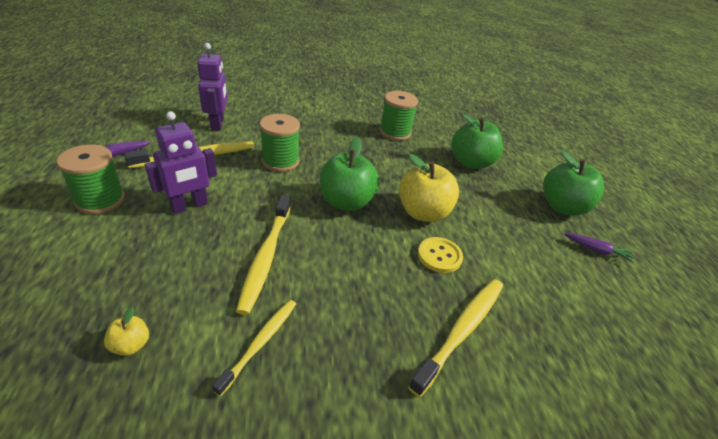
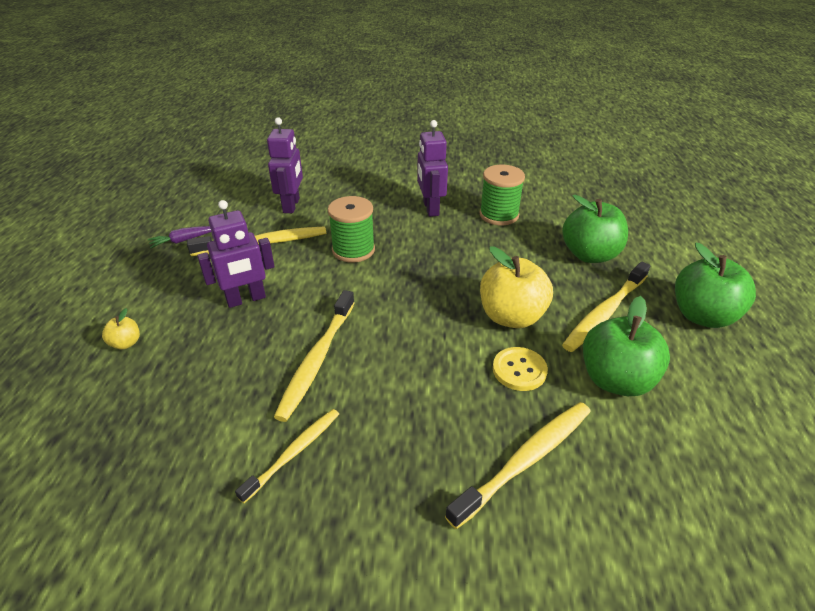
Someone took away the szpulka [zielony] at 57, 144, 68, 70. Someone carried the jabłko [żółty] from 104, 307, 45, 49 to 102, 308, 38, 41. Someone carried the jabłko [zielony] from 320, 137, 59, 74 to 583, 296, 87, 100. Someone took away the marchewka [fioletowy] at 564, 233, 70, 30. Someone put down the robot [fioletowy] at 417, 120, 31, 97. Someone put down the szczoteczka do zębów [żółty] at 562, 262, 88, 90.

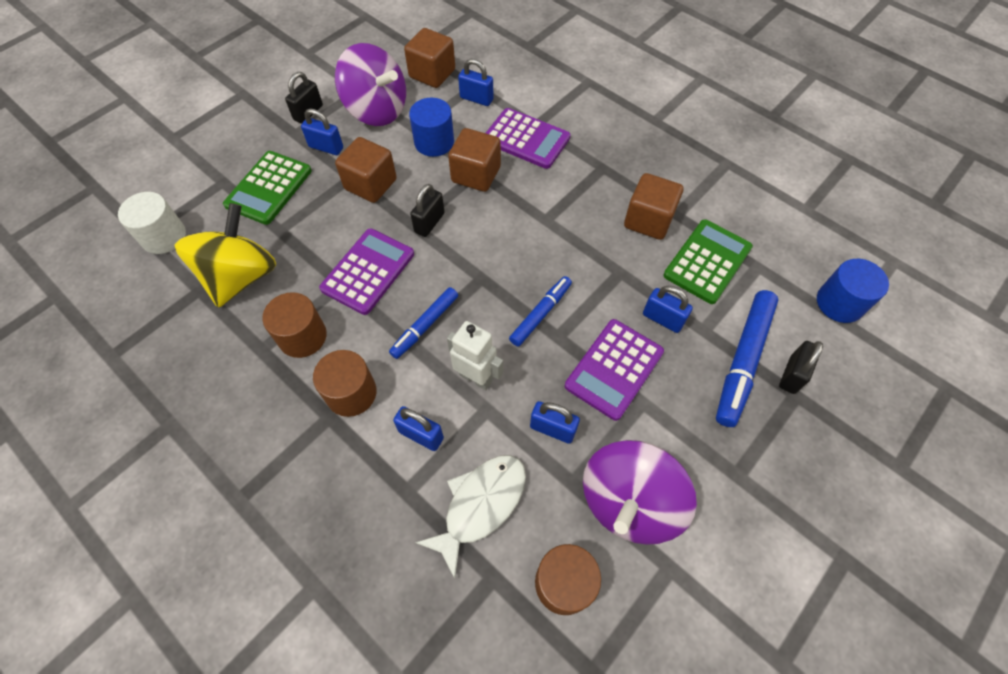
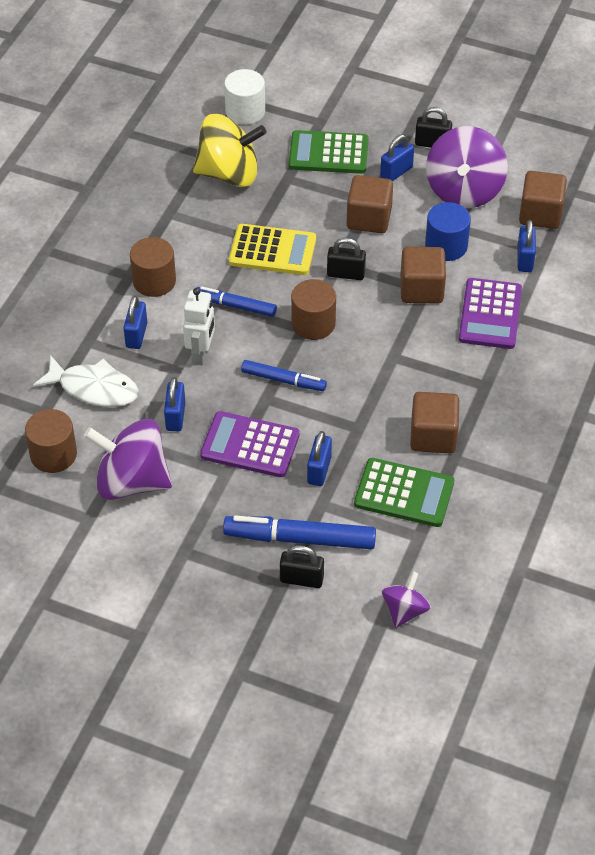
Someone carried the walec [brązowy] from 262, 292, 65, 66 to 291, 279, 45, 61. Someone rotated the kłódka [niebieski] at 301, 109, 42, 46 by 45 degrees clockwise. Someone repainted the kalkulator [fioletowy] at 319, 228, 95, 87, which became the kalkulator [żółty] at 229, 224, 87, 51. Someone swapped the walec [niebieski] at 817, 259, 72, 64 for the bączek [fioletowy] at 382, 571, 49, 57.

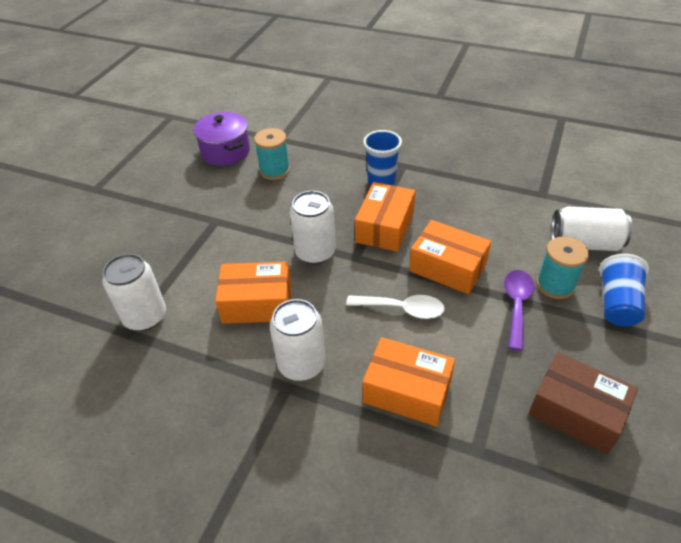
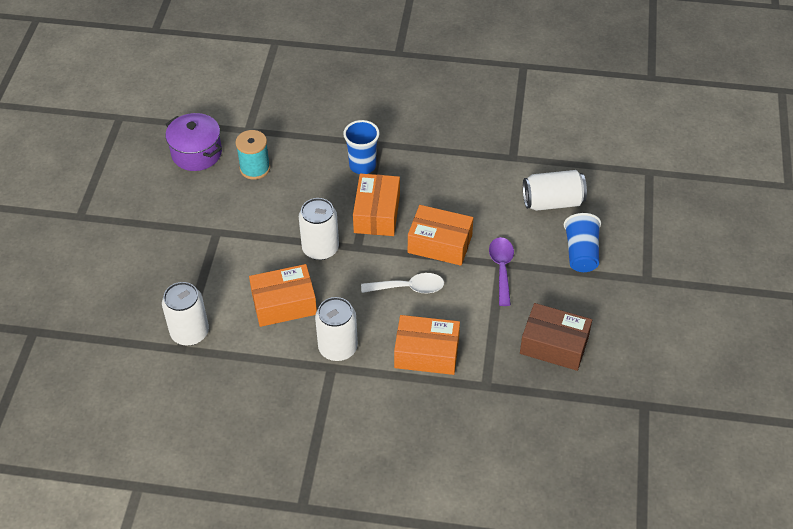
Someone took away the szpulka [turkusowy] at 536, 237, 53, 62.

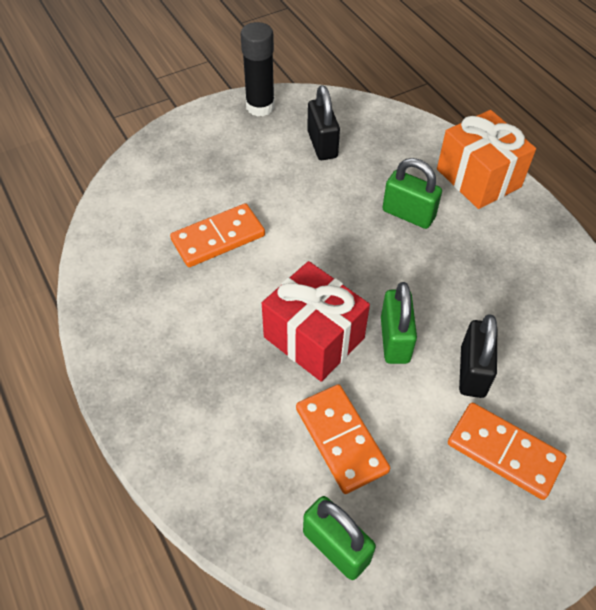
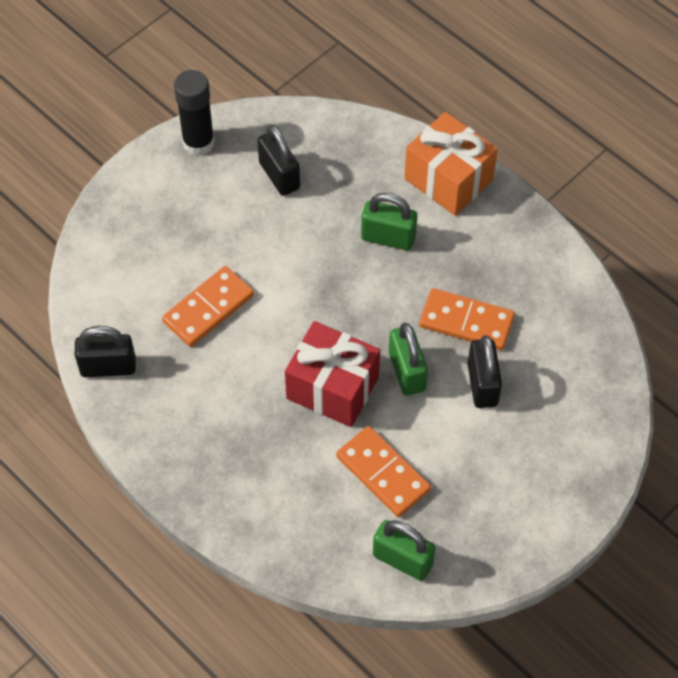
Someone carried the kostka domina [pomarańczowy] from 448, 402, 118, 98 to 419, 288, 96, 62. Someone put down the kłódka [czarny] at 75, 326, 61, 51.

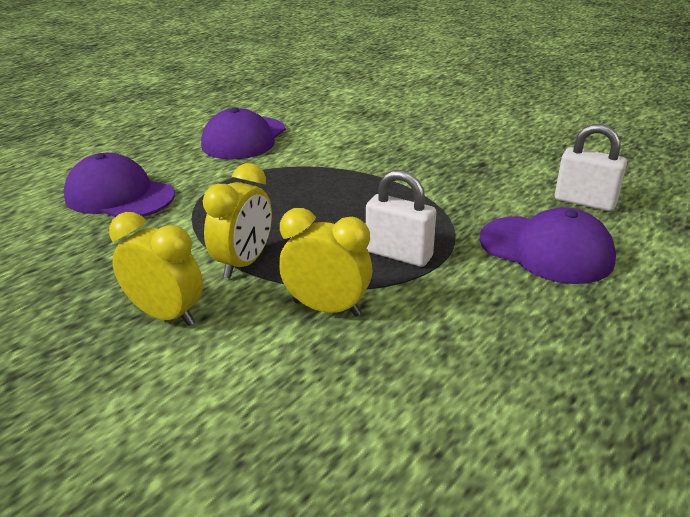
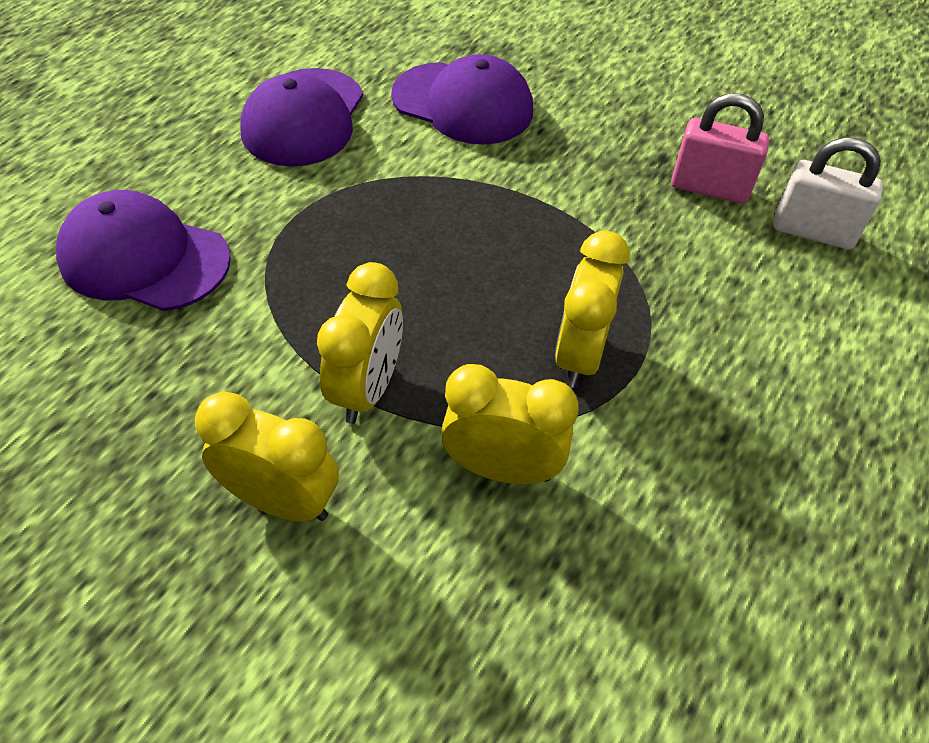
Someone swapped the kłódka [biały] at 366, 170, 70, 97 for the budzik [żółty] at 555, 231, 75, 157. Someone carried the czapka [fioletowy] from 480, 207, 136, 77 to 391, 54, 142, 91. Someone put down the kłódka [różowy] at 671, 93, 98, 110.

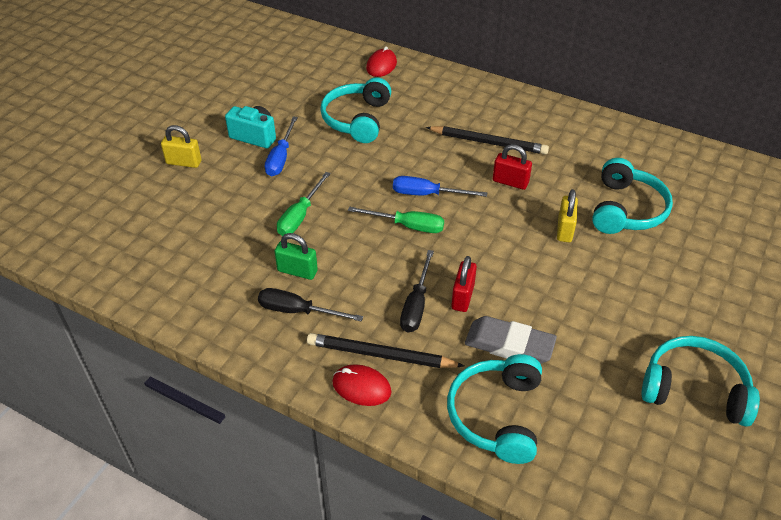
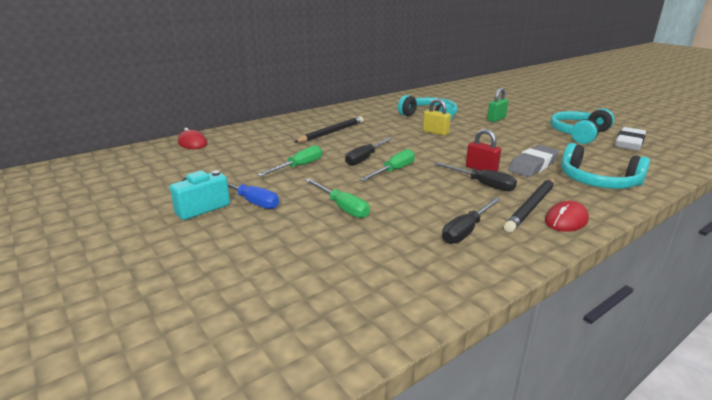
Someone took away the kłódka [żółty] at 161, 125, 40, 43. Someone carried the kłódka [zielony] from 274, 233, 44, 47 to 487, 88, 21, 34. Someone took away the słuchawki [turkusowy] at 320, 77, 71, 66. Someone repainted the śrubokręt [niebieski] at 393, 176, 94, 21, which became the śrubokręt [czarny] at 345, 137, 48, 29. Someone took away the kłódka [czerwony] at 493, 144, 39, 46. Someone put down the śrubokręt [zielony] at 257, 145, 65, 31. Someone put down the gumka do mazania [biały] at 615, 127, 31, 23.

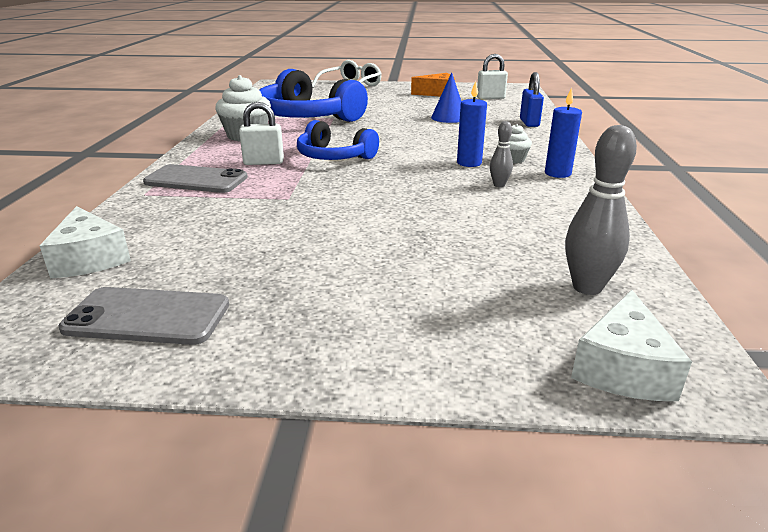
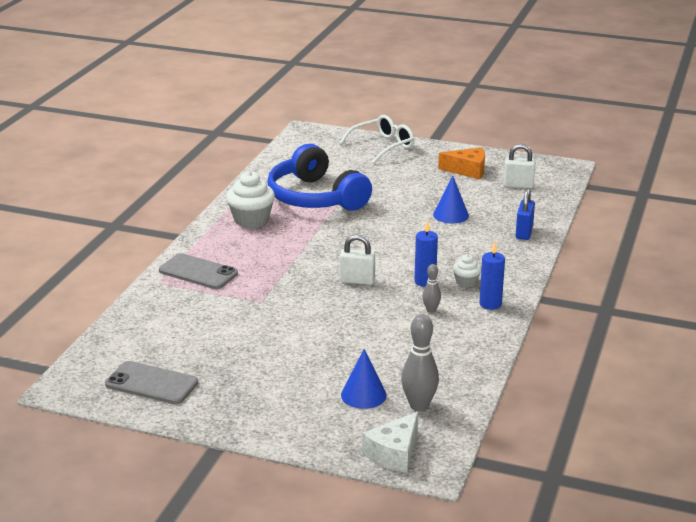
Someone took away the ser [biały] at 40, 206, 91, 72. Someone carried the kłódka [biały] from 239, 102, 45, 63 to 340, 234, 35, 51. Someone took away the słuchawki [niebieski] at 297, 120, 82, 40. Someone put down the stożek [niebieski] at 341, 349, 46, 60.

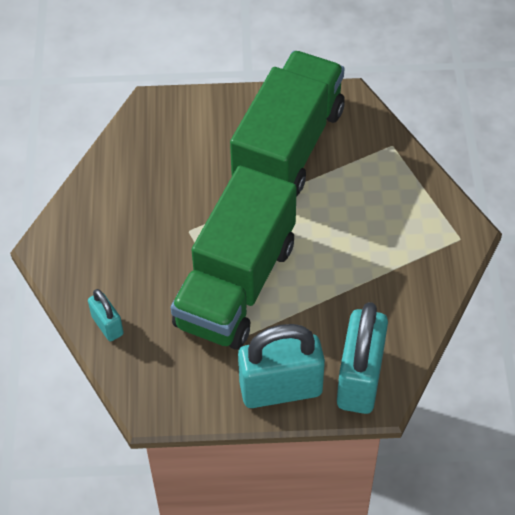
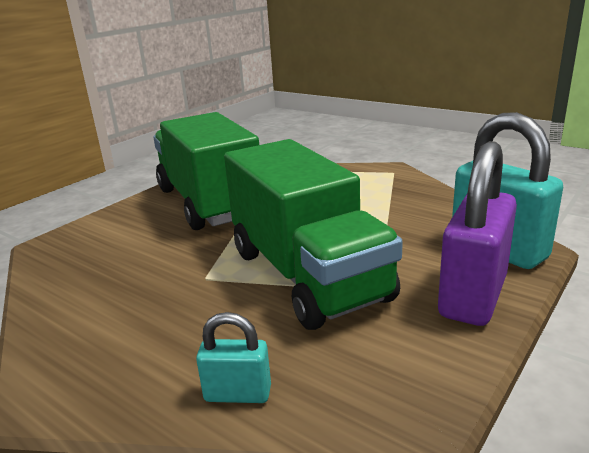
Someone repainted the kłódka [turkusowy] at 238, 324, 87, 84, which became the kłódka [fioletowy] at 438, 141, 79, 185.

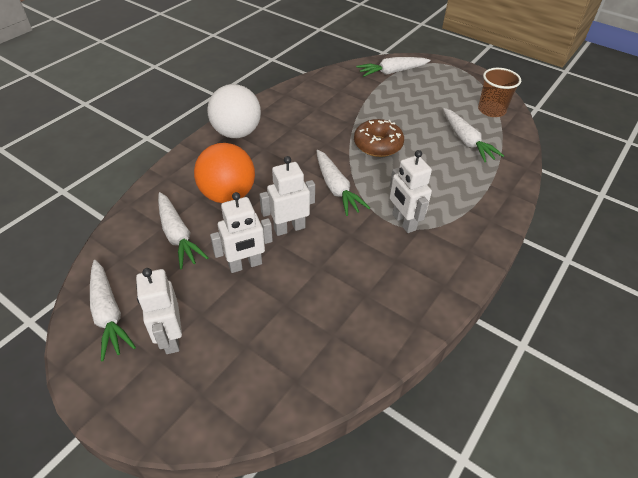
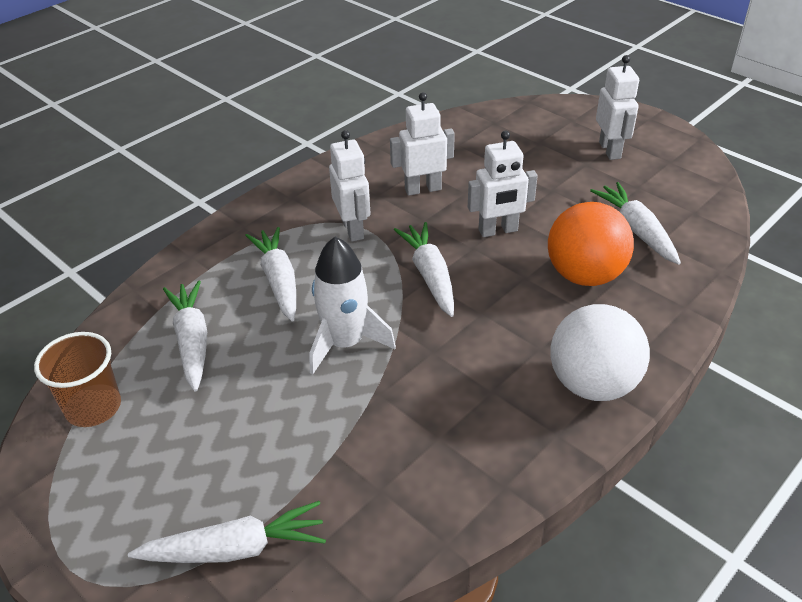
Someone carried the marchewka [biały] from 90, 260, 46, 101 to 245, 227, 51, 95. Someone carried the robot [biały] from 210, 192, 63, 81 to 390, 92, 65, 104. Someone swapped the donut [brązowy] at 354, 119, 50, 38 for the rakieta [biały] at 310, 236, 86, 138.

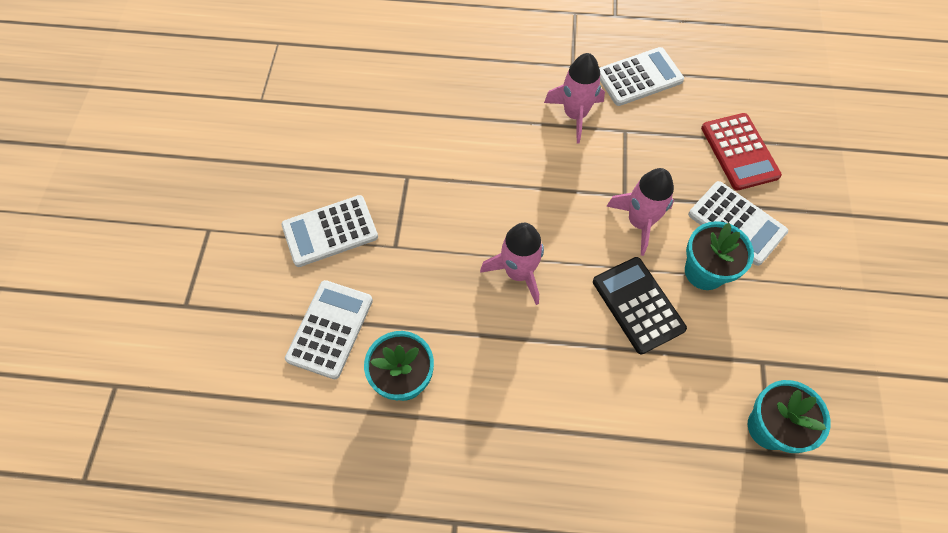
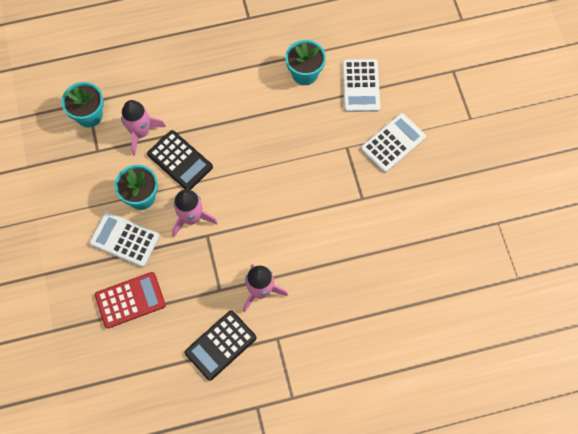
Someone carried the rakieta [różowy] from 480, 223, 64, 82 to 121, 100, 45, 56. Someone repainted the kalkulator [biały] at 599, 47, 85, 59, which became the kalkulator [czarny] at 185, 310, 71, 71. Someone rotated the kalkulator [czerwony] at 701, 113, 81, 77 by 105 degrees clockwise.

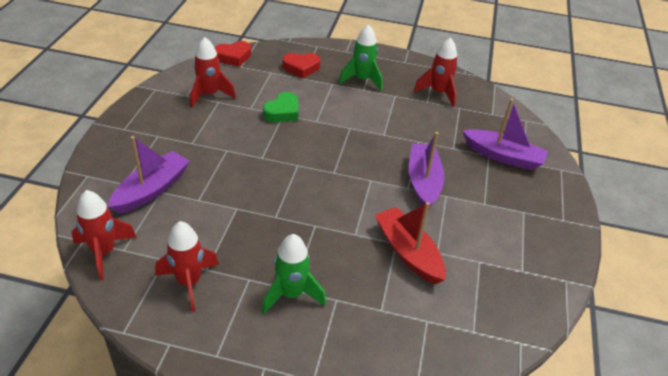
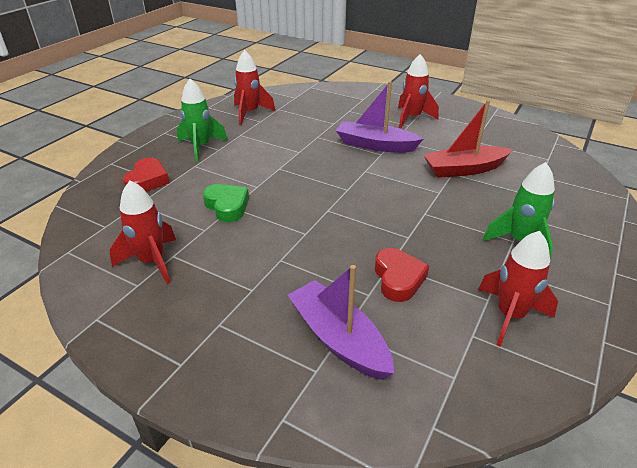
Someone carried the rakieta [czerwony] from 72, 190, 65, 90 to 398, 54, 41, 74. Someone carried the serce [czerwony] from 215, 41, 36, 26 to 375, 248, 54, 54. Someone took away the łódka [fioletowy] at 463, 99, 85, 71.

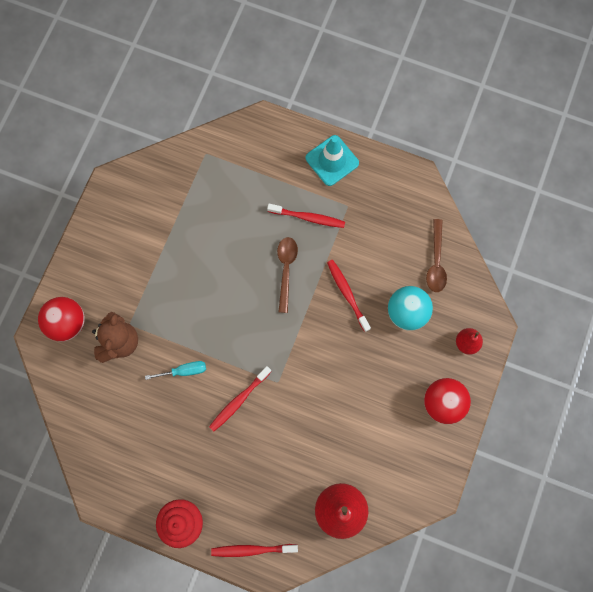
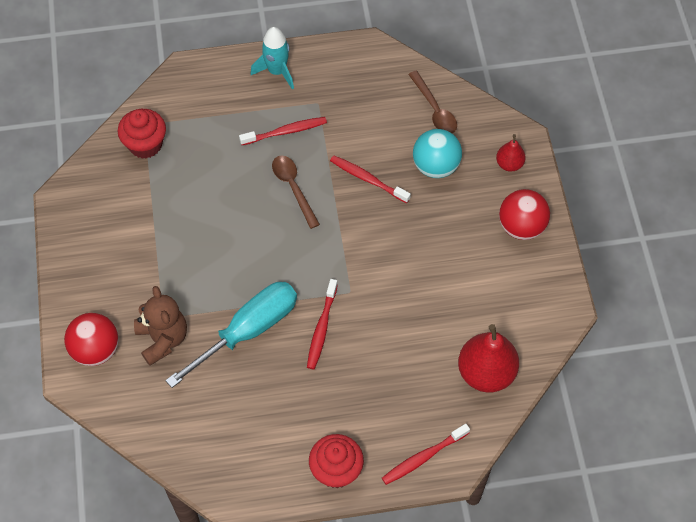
Someone scaled the śrubokręt [turkusowy] at 145, 361, 61, 19 by 2.17. Someone swapped the pachołek [turkusowy] at 306, 135, 53, 51 for the rakieta [turkusowy] at 251, 27, 43, 62. Someone put down the muffinka [czerwony] at 117, 109, 49, 50.

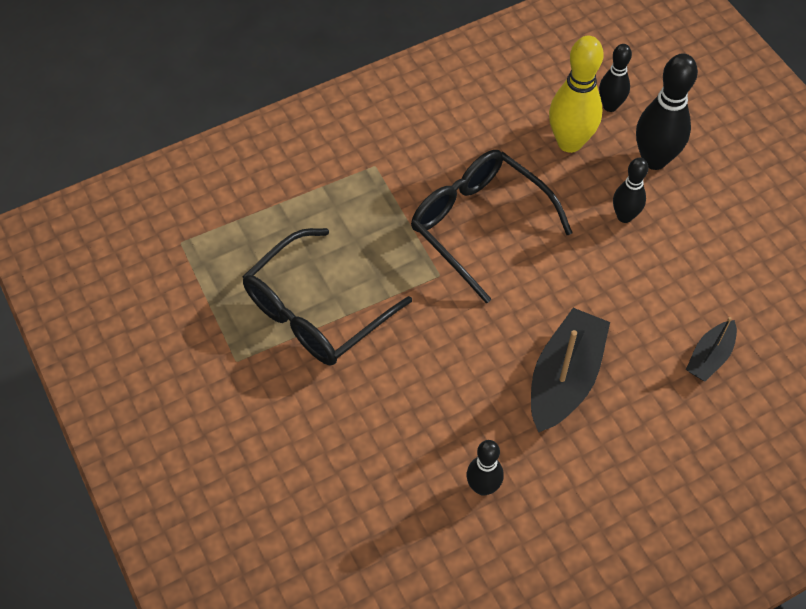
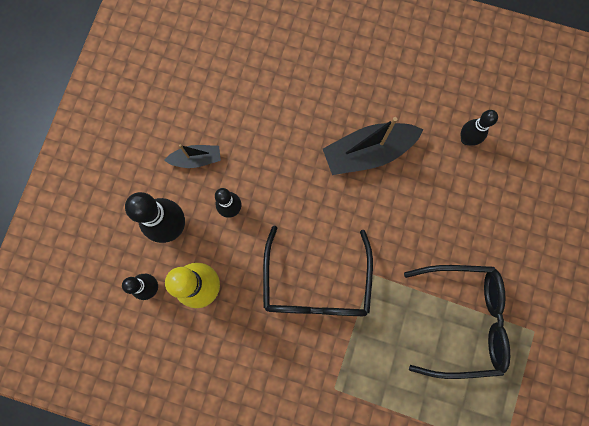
Someone carried the łódka [czarny] from 686, 317, 51, 64 to 164, 145, 57, 23.

